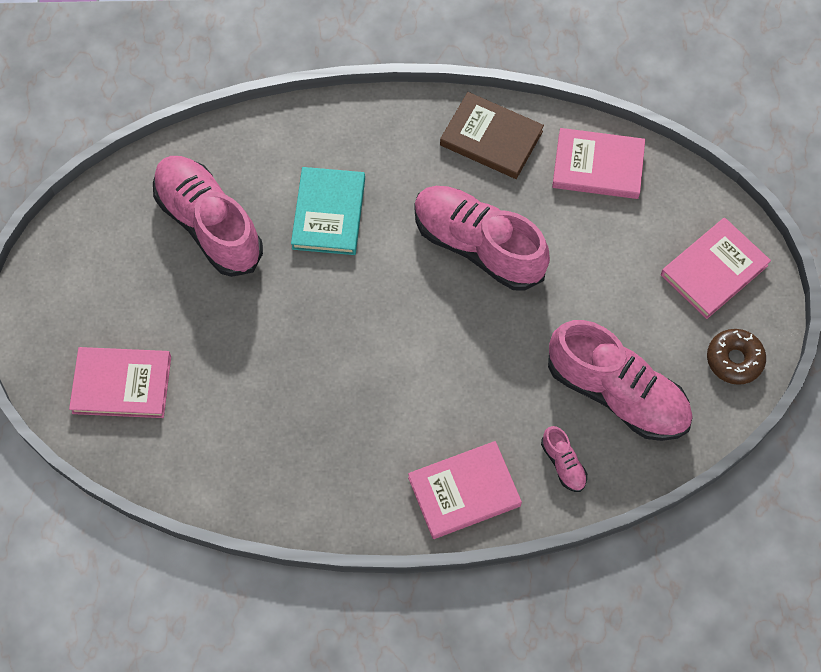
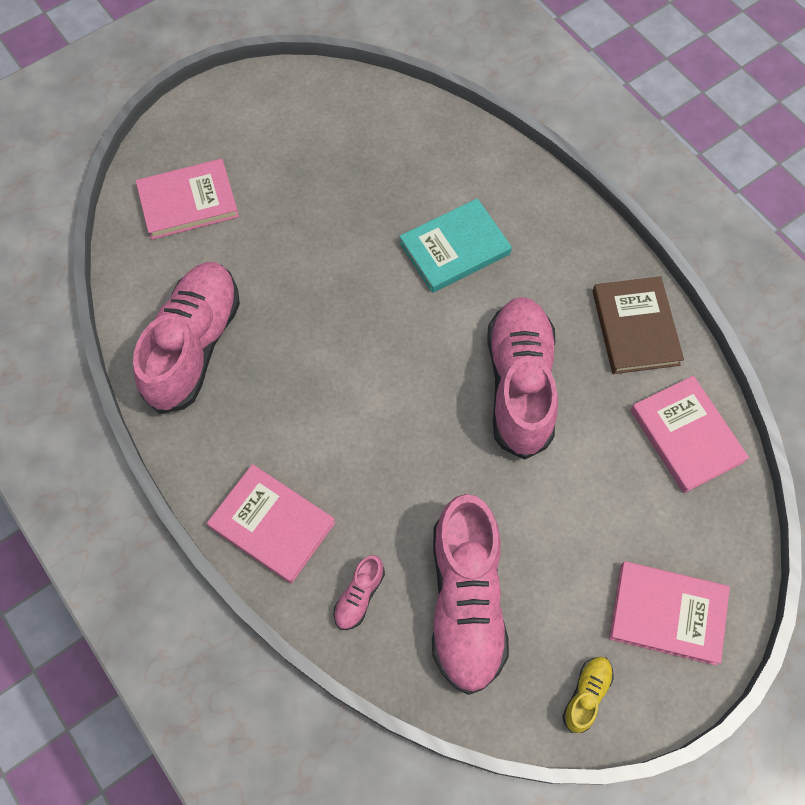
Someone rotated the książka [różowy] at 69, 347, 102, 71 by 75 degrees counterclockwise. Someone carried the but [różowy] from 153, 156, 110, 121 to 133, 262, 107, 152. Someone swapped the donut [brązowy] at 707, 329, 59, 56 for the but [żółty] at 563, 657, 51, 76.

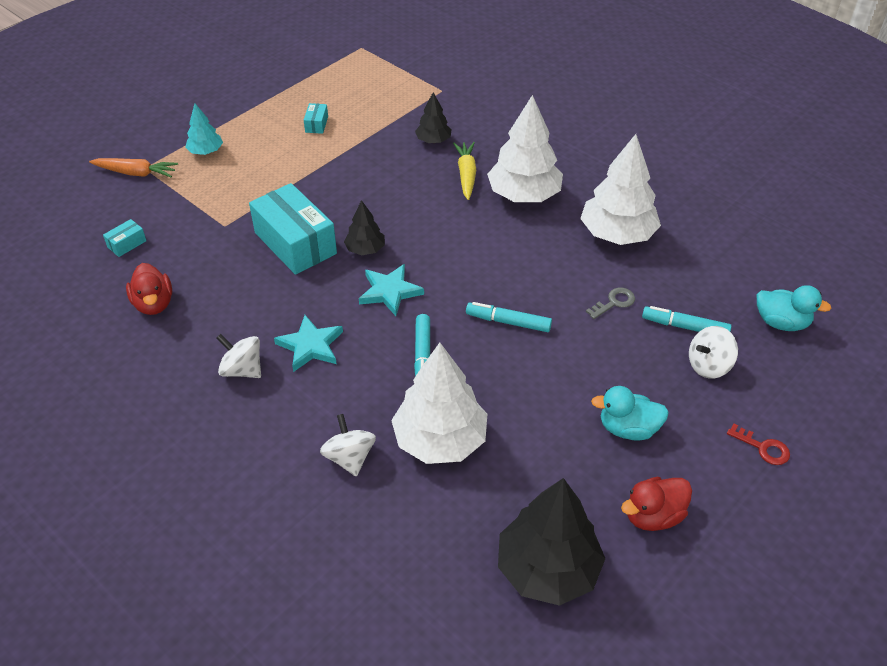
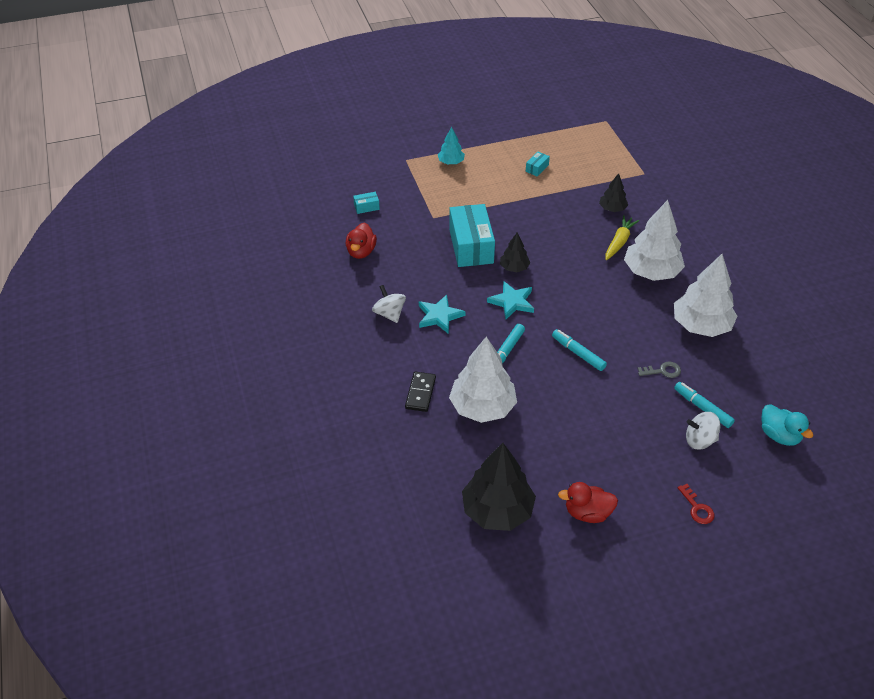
Someone took away the marchewka [pomarańczowy] at 89, 158, 89, 19. Someone swapped the bączek [biały] at 320, 414, 56, 63 for the kostka domina [czarny] at 405, 371, 31, 41. Someone took away the kaczka [turkusowy] at 591, 386, 78, 55.

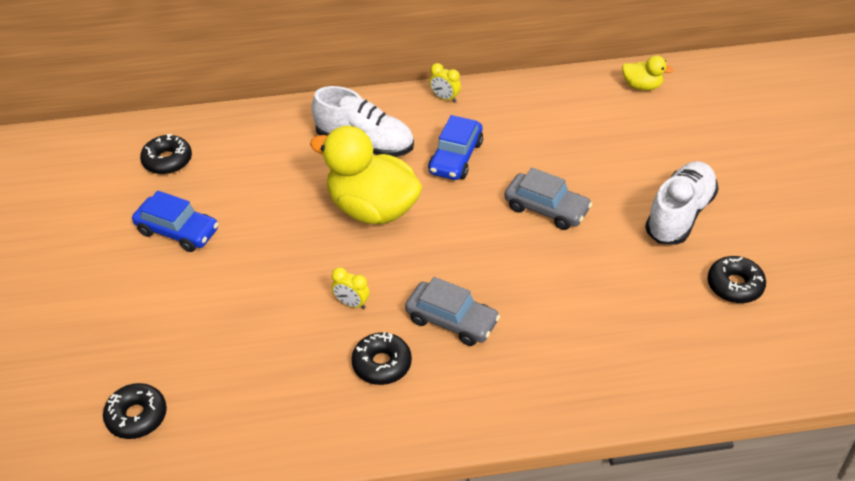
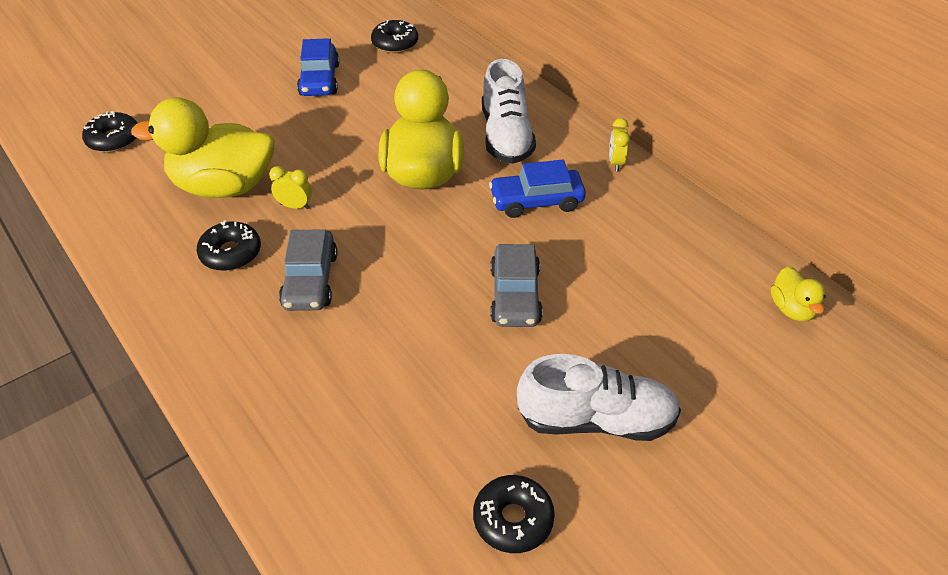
Someone rotated the budzik [żółty] at 332, 267, 37, 42 by 105 degrees clockwise. Someone put down the kaczka [żółty] at 131, 97, 144, 101.

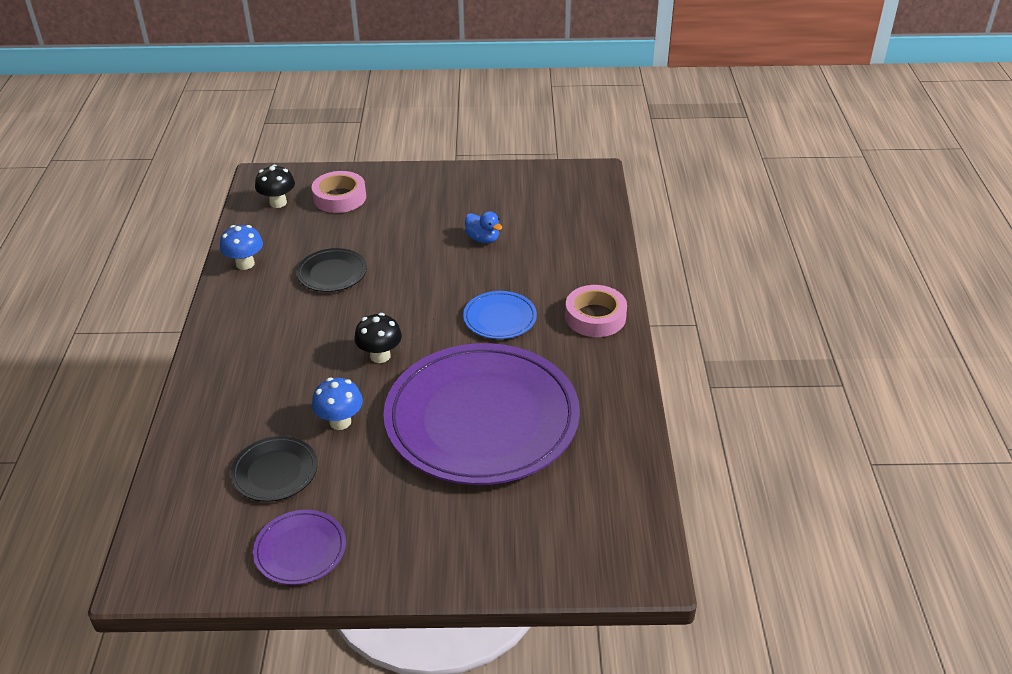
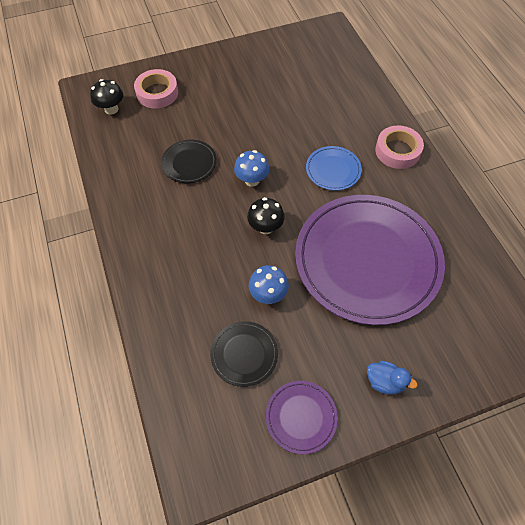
Someone carried the grzyb [niebieski] from 220, 225, 43, 45 to 234, 150, 36, 37. Someone carried the kaczka [niebieski] from 465, 211, 37, 32 to 367, 361, 51, 33.

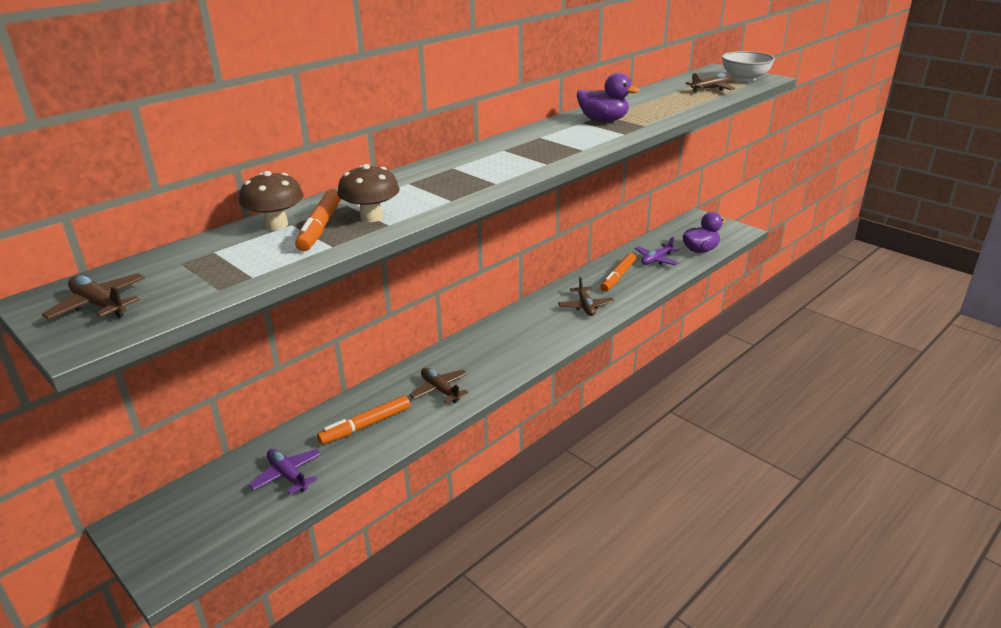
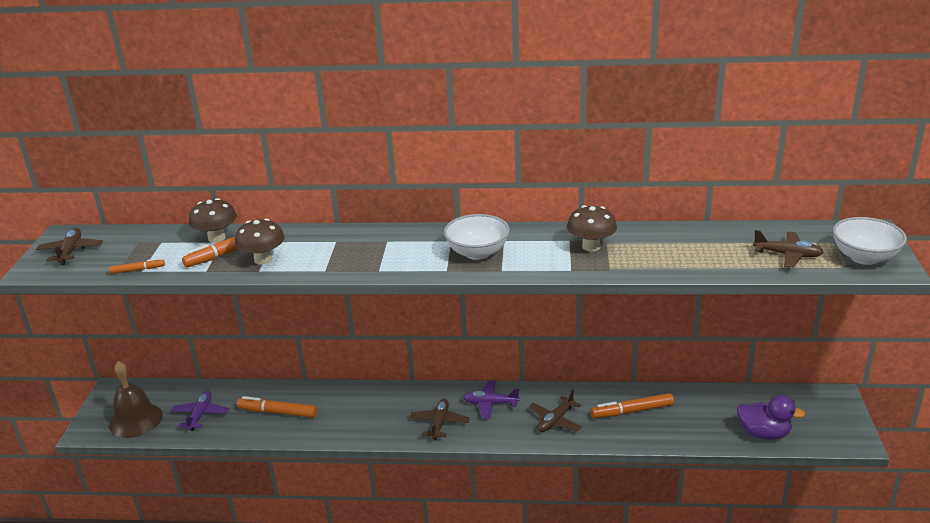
Someone carried the samolot [brązowy] from 409, 368, 59, 35 to 410, 399, 60, 41. Someone swapped the kaczka [fioletowy] at 577, 73, 63, 49 for the grzyb [brązowy] at 567, 205, 50, 46. Someone carried the samolot [fioletowy] from 635, 237, 44, 28 to 463, 380, 57, 39. Someone put down the flamaster [pomarańczowy] at 109, 258, 56, 16. Someone put down the dzwonek [brązowy] at 109, 361, 54, 77. Someone put down the miska [biały] at 444, 214, 66, 46.

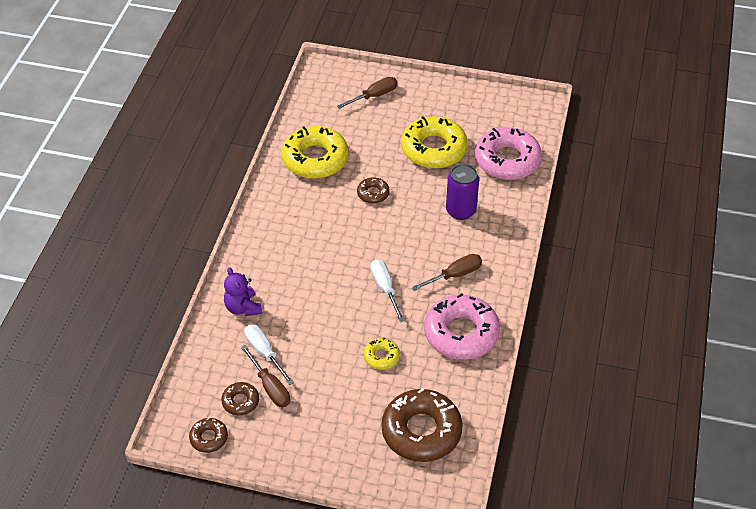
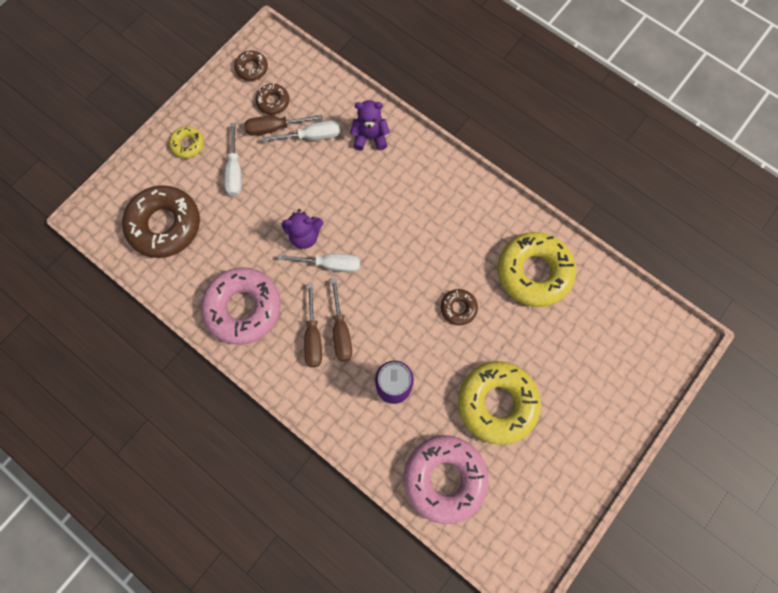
Someone carried the śrubokręt [brązowy] from 337, 77, 60, 32 to 331, 278, 21, 83. Someone carried the donut [żółty] from 363, 338, 37, 32 to 169, 126, 35, 32. Someone put down the śrubokręt [biały] at 224, 123, 18, 73. Someone put down the miś [fioletowy] at 282, 209, 42, 40.

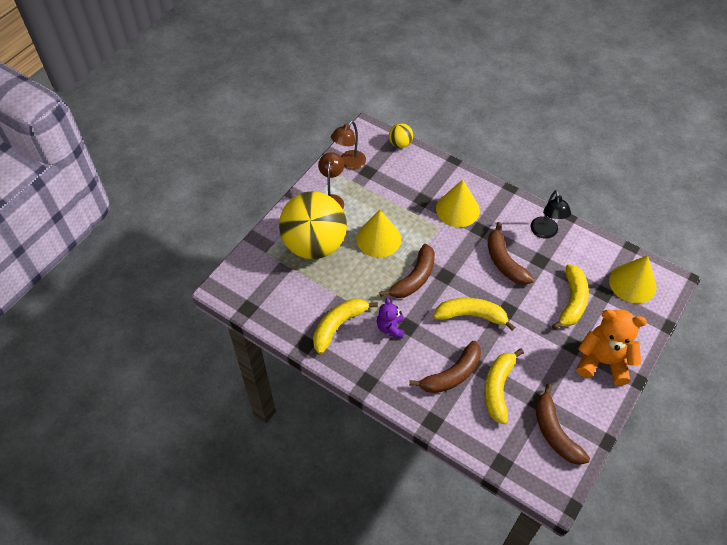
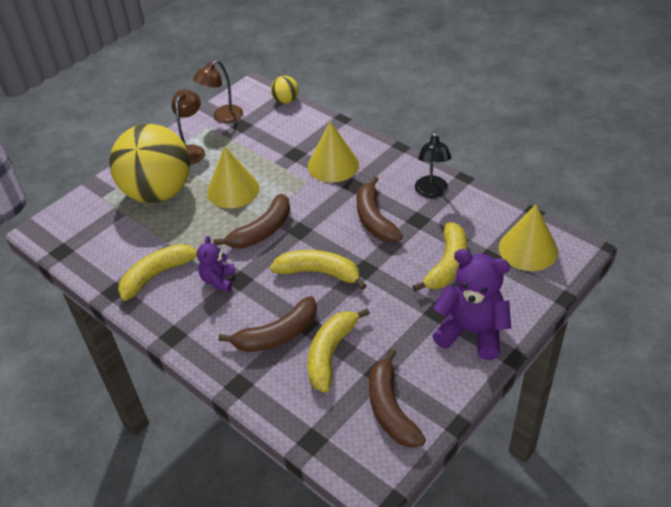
Someone repainted the miś [pomarańczowy] at 576, 309, 71, 76, which became the miś [fioletowy] at 433, 249, 78, 111.

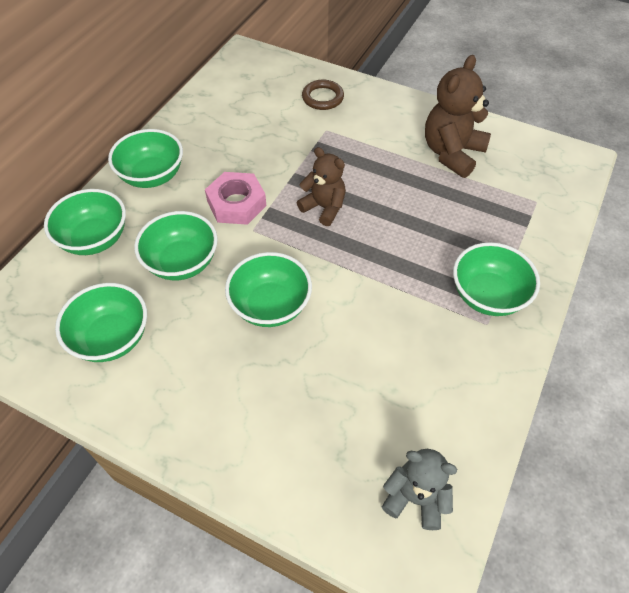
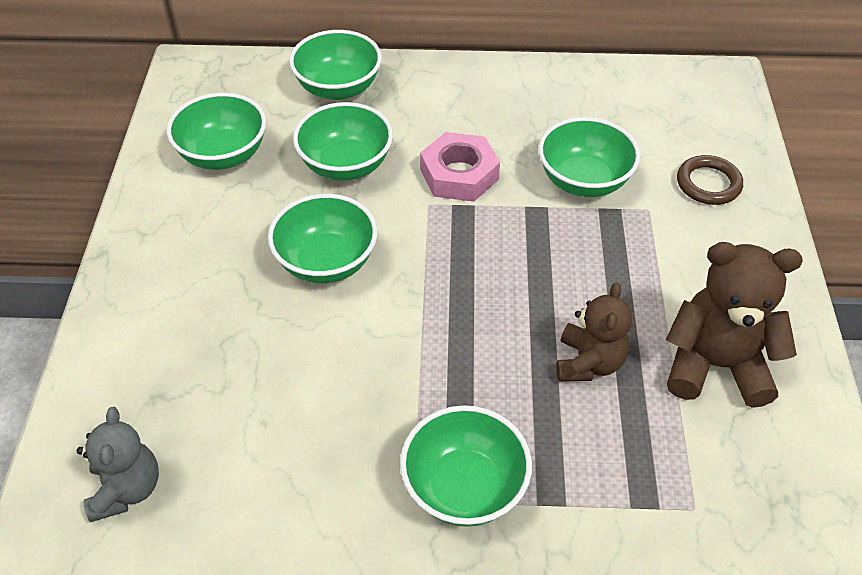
Someone carried the miska [zielony] from 108, 129, 75, 59 to 538, 117, 102, 80. Someone carried the miś [brązowy] from 297, 147, 49, 79 to 556, 282, 76, 100.

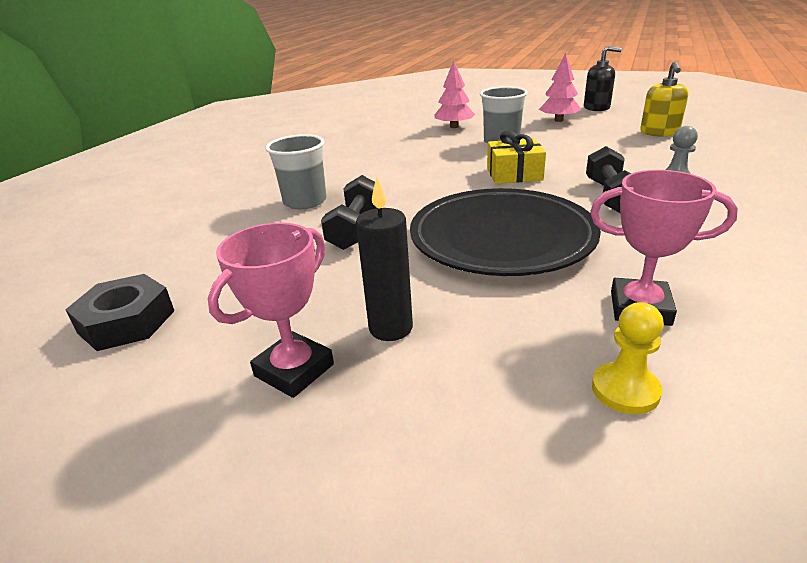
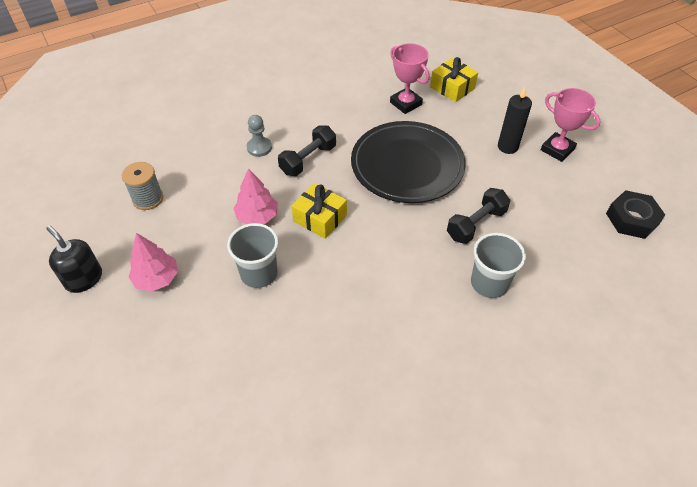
Someone rotated the puchar [różowy] at 208, 223, 126, 175 by 60 degrees clockwise. Someone carried the drzewko [różowy] from 435, 60, 40, 68 to 233, 168, 45, 56. Someone swapped the pionek [żółty] at 592, 302, 72, 112 for the prezent [żółty] at 430, 57, 48, 45. Someone swapped the dozownik mydła [żółty] at 640, 62, 48, 74 for the szpulka [szary] at 122, 162, 41, 48.

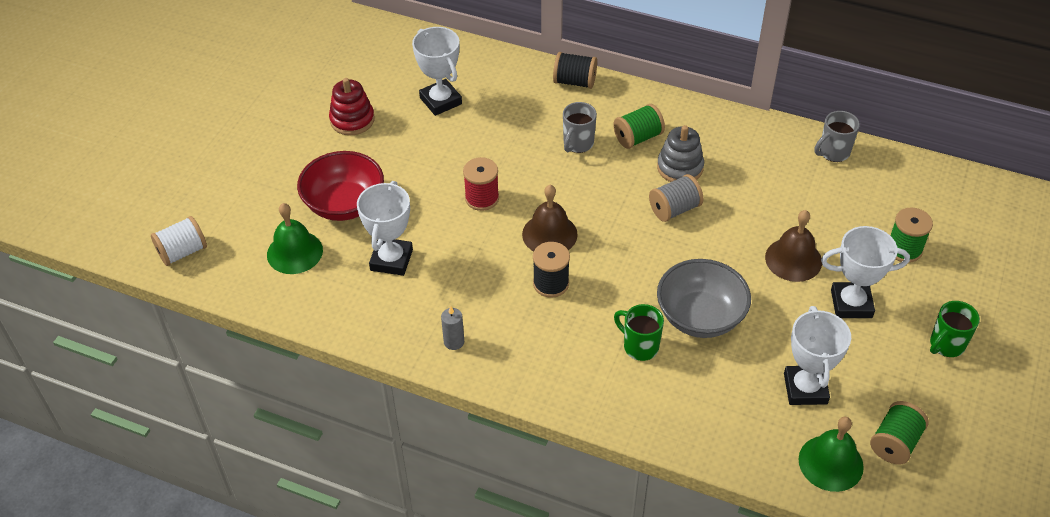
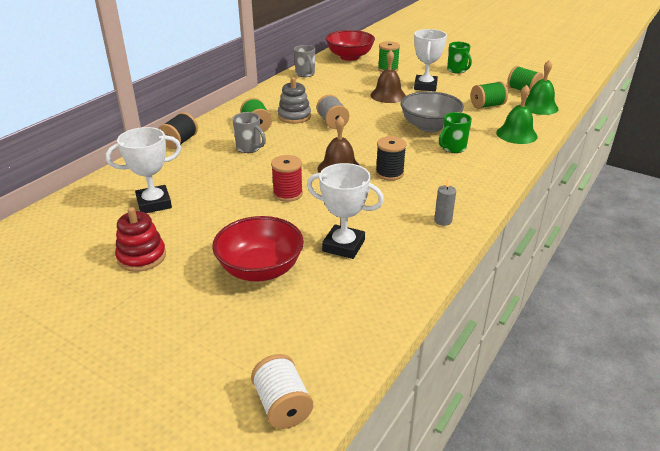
Someone carried the dzwonek [zielony] from 267, 203, 56, 71 to 496, 85, 42, 59. Someone swapped the puchar [biały] at 784, 306, 67, 99 for the szpulka [zielony] at 471, 81, 37, 28. Someone put down the miska [czerwony] at 326, 30, 49, 31.

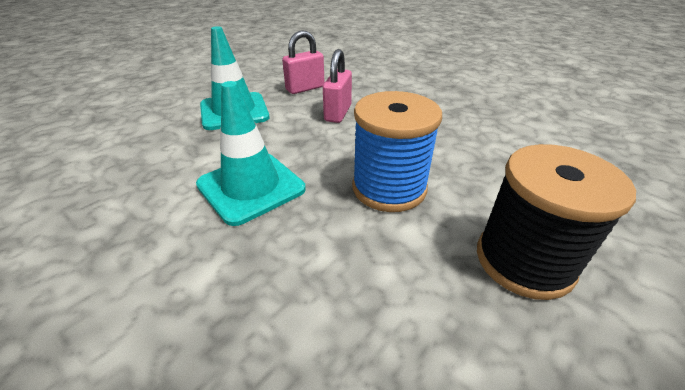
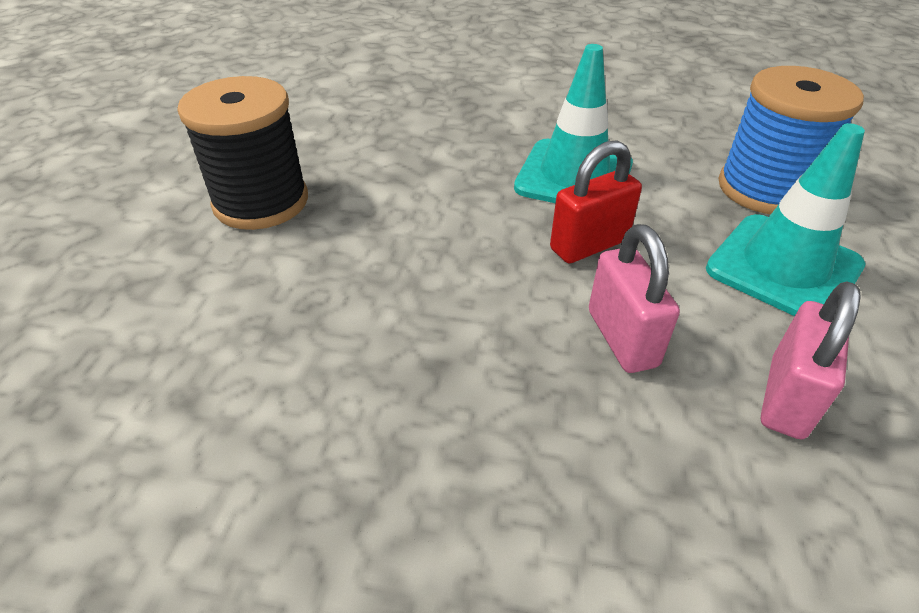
Someone carried the szpulka [niebieski] from 352, 91, 90, 121 to 719, 66, 145, 148. Someone put down the kłódka [czerwony] at 550, 140, 92, 123.

